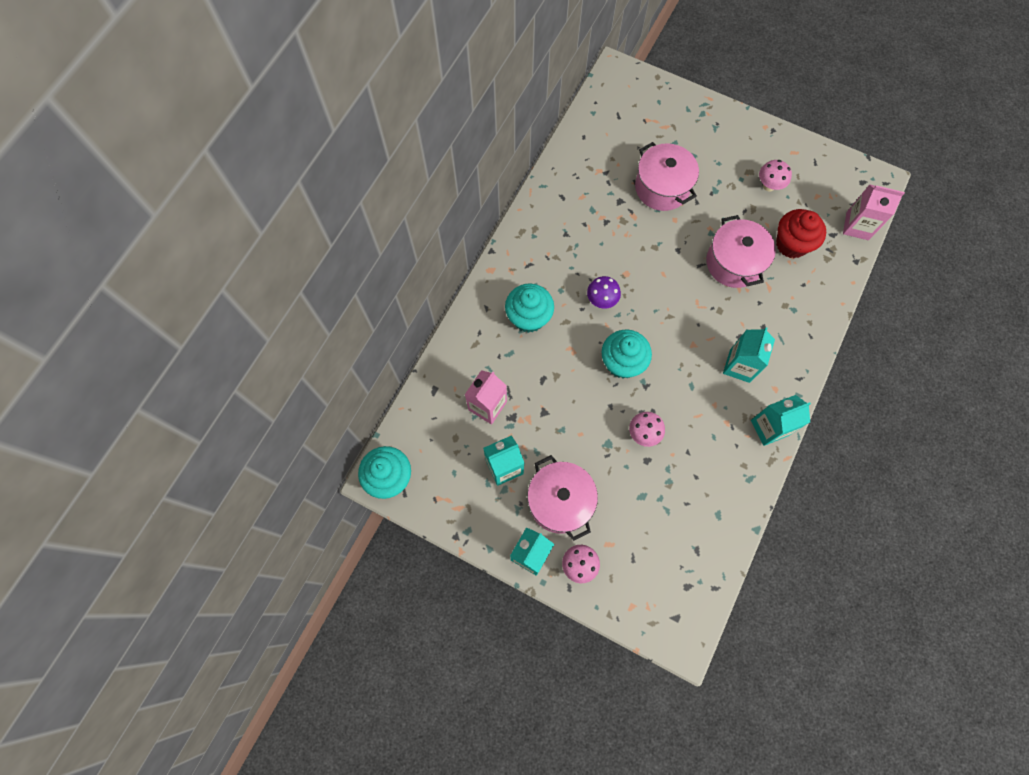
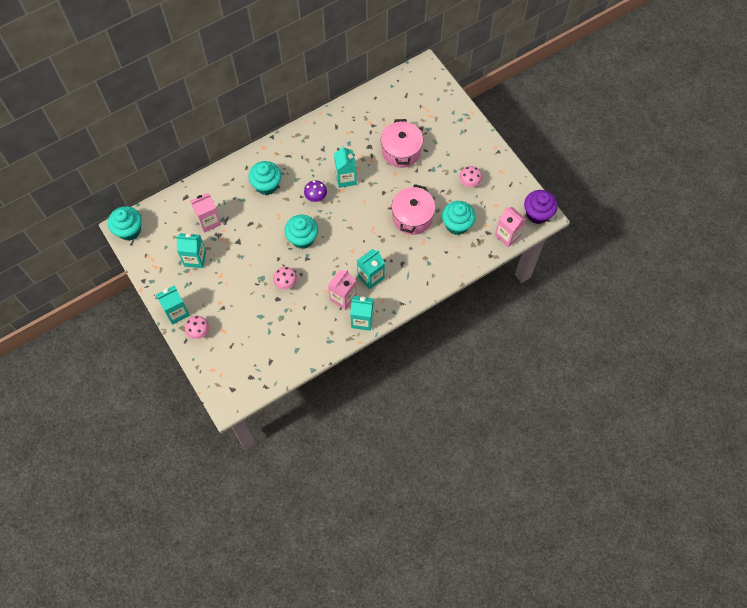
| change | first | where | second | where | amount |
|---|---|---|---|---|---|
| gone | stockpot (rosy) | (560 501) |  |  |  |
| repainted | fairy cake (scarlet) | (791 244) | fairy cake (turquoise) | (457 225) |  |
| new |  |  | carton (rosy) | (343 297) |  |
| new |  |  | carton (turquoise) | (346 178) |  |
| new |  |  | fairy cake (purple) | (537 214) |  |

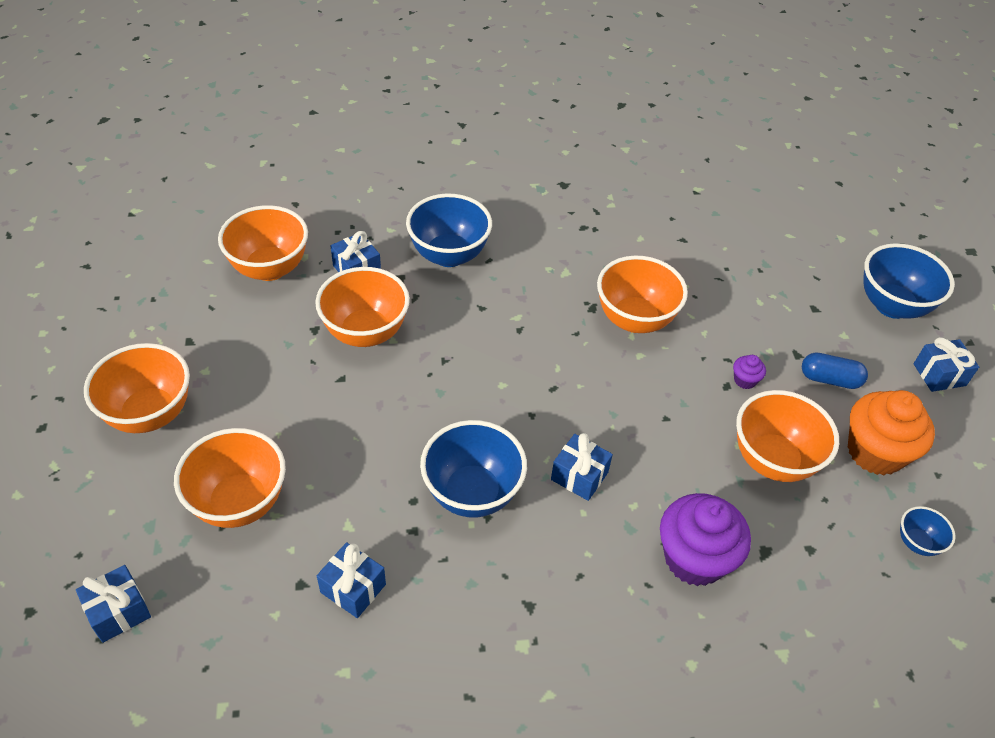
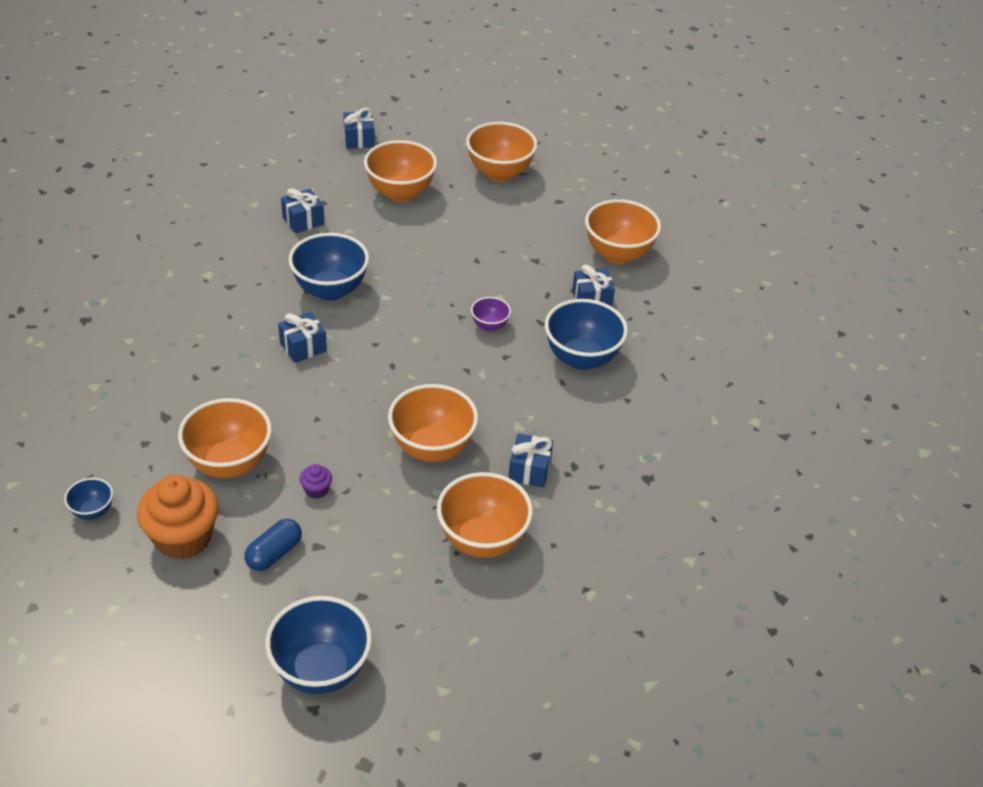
| change | first | where | second | where | amount |
|---|---|---|---|---|---|
| shifted | bowl (bright orange) | (365 333) |  | (482 540) |  |
| gone | fairy cake (purple) | (694 558) |  |  |  |
| shifted | present (royal blue) | (939 375) |  | (529 470) |  |
| new |  |  | bowl (purple) | (489 326) |  |

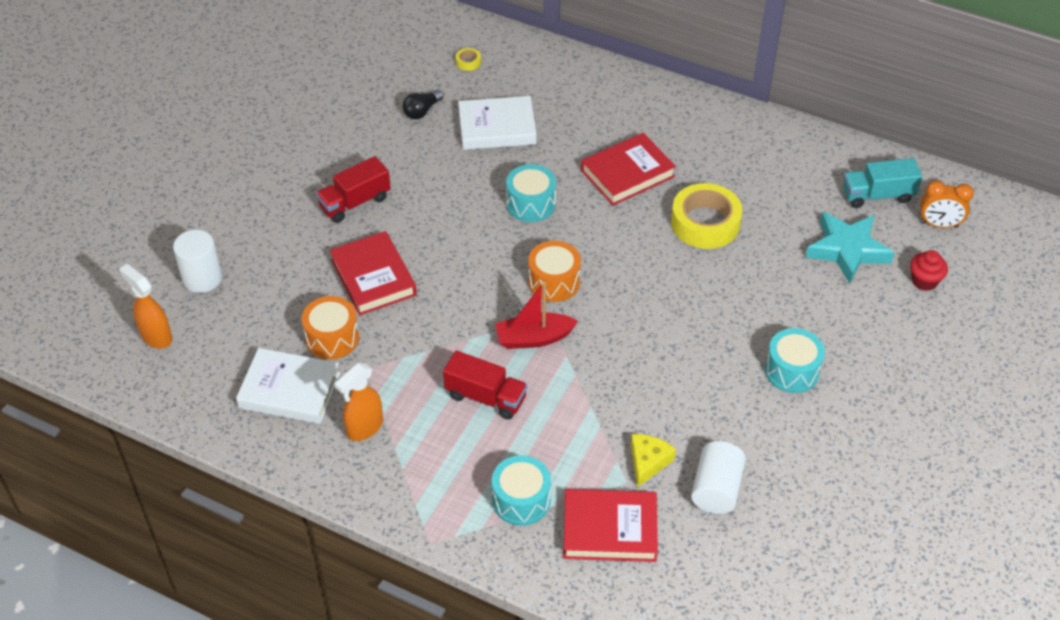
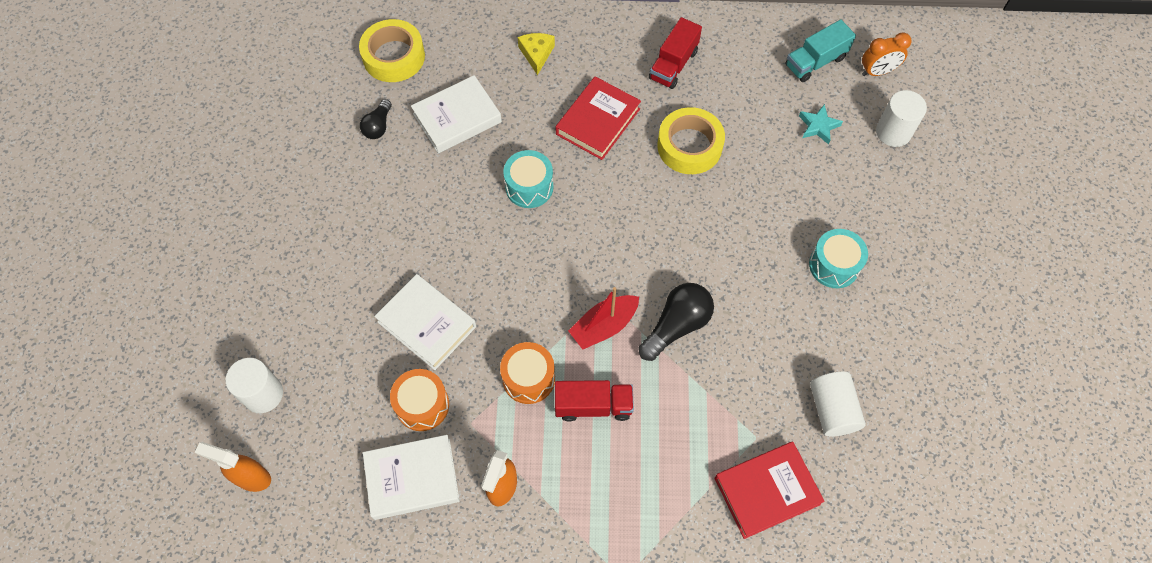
| change | first | where | second | where | amount |
|---|---|---|---|---|---|
| shifted | truck (scarlet) | (355 202) |  | (673 65) |  |
| repainted | hardback (scarlet) | (373 277) | hardback (pure white) | (427 324) |  |
| scaled | roll of tape (yellow) | (468 62) |  | (394 57) | x2.48 |
| gone | snare drum (turquoise) | (521 500) |  |  |  |
| shifted | snare drum (bright orange) | (554 282) |  | (528 378) |  |
| shifted | cheese wedge (yellow) | (648 462) |  | (536 54) |  |
| scaled | star (turquoise) | (847 250) |  | (818 126) | x0.55 |
| swapped | fairy cake (scarlet) | (924 281) | cylinder (pure white) | (893 132) |  |
| new |  |  | bulb (ebony) | (676 326) |  |

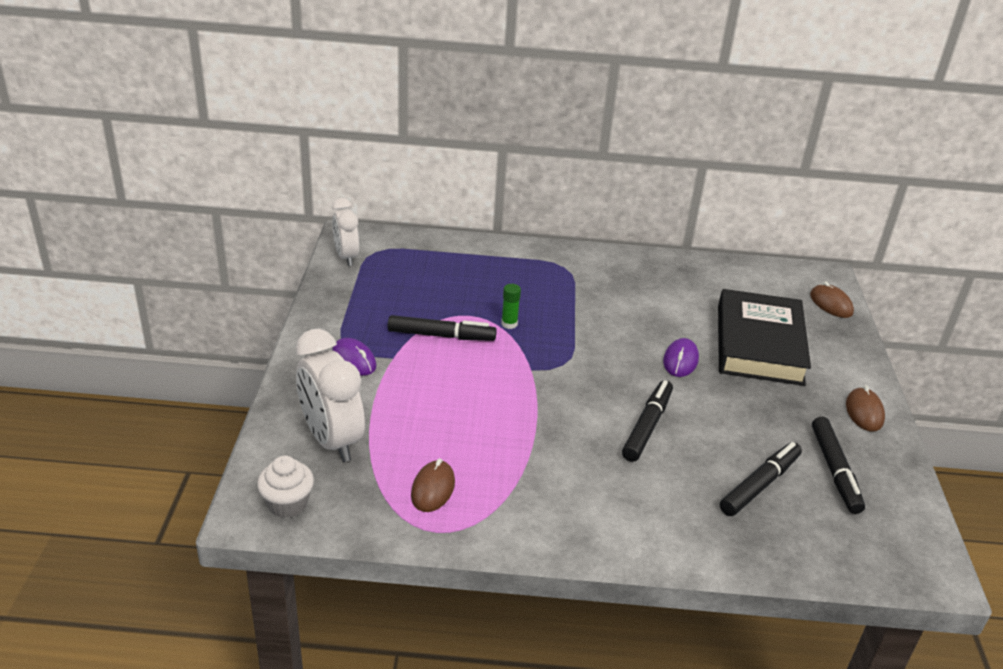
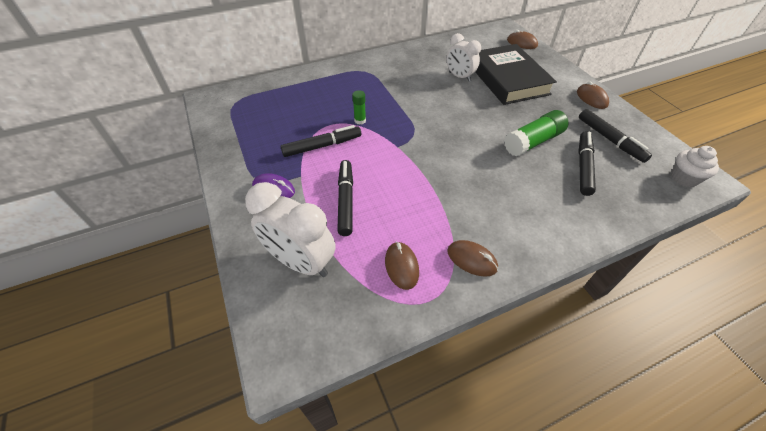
| change | first | where | second | where | amount |
|---|---|---|---|---|---|
| shifted | fairy cake (pure white) | (287 504) |  | (684 178) |  |
| shifted | alarm clock (pure white) | (346 257) |  | (459 77) |  |
| shifted | marker (ebony) | (647 426) |  | (346 200) |  |
| gone | computer mouse (purple) | (680 360) |  |  |  |
| new |  |  | computer mouse (russet) | (472 260) |  |
| new |  |  | stick of glue (emerald) | (533 142) |  |

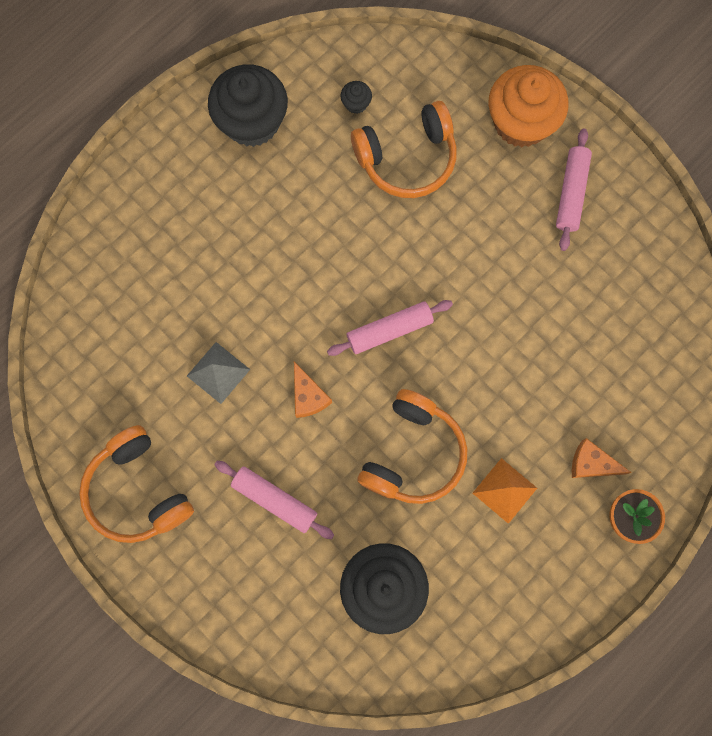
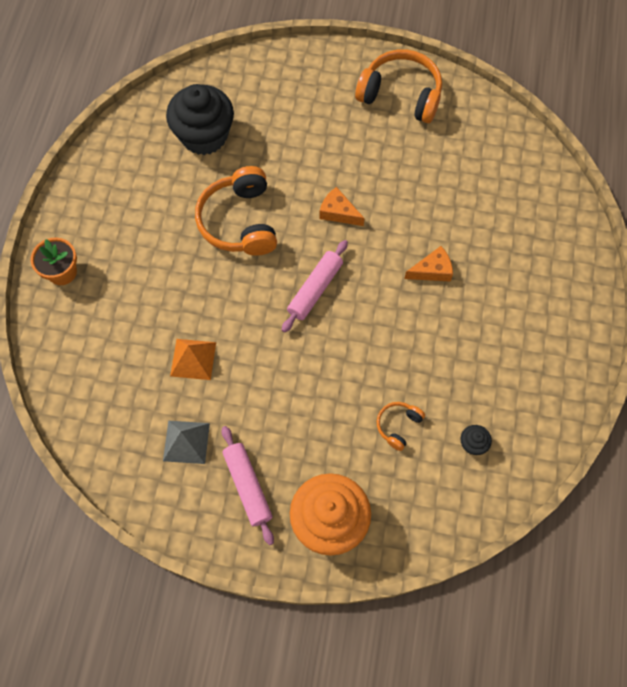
| change | first | where | second | where | amount |
|---|---|---|---|---|---|
| shifted | pyramid shape (gray) | (218 372) |  | (186 442) |  |
| gone | fairy cake (ebony) | (252 122) |  |  |  |
| gone | pastry roller (rosy) | (275 500) |  |  |  |
| scaled | headphones (bright orange) | (407 158) |  | (398 426) | x0.48 |
| shifted | pyramid shape (bright orange) | (504 490) |  | (193 359) |  |
| shifted | cheese wedge (bright orange) | (591 463) |  | (432 270) |  |

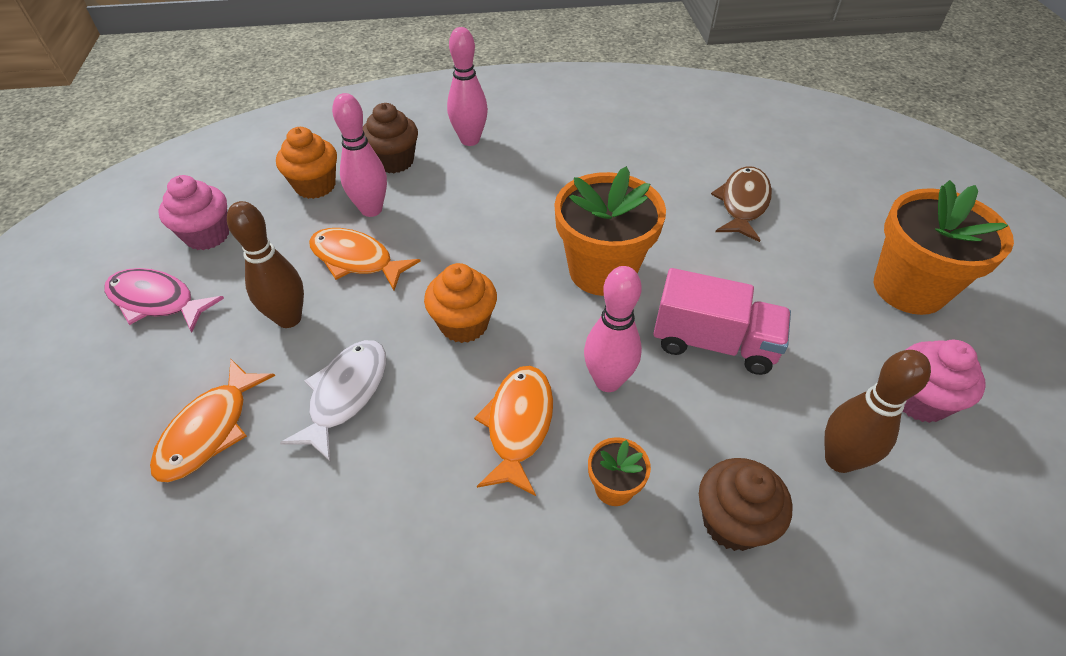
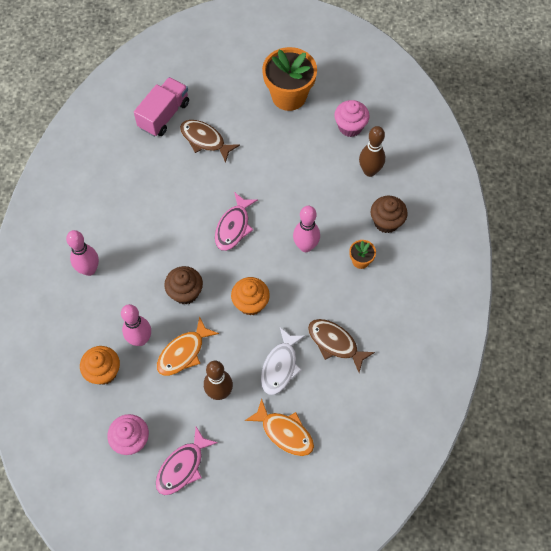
| change | first | where | second | where | amount |
|---|---|---|---|---|---|
| rotated | fish (pure white) | (346 394) |  | (280 366) | 105 degrees counterclockwise |
| shifted | fairy cake (russet) | (394 161) |  | (185 292) |  |
| gone | fish (bright orange) | (518 425) |  |  |  |
| swapped | potted plant (bright orange) | (602 271) | fish (rosy) | (233 227) |  |
| shifted | truck (rosy) | (713 343) |  | (164 115) |  |
| new |  |  | fish (russet) | (335 343) |  |

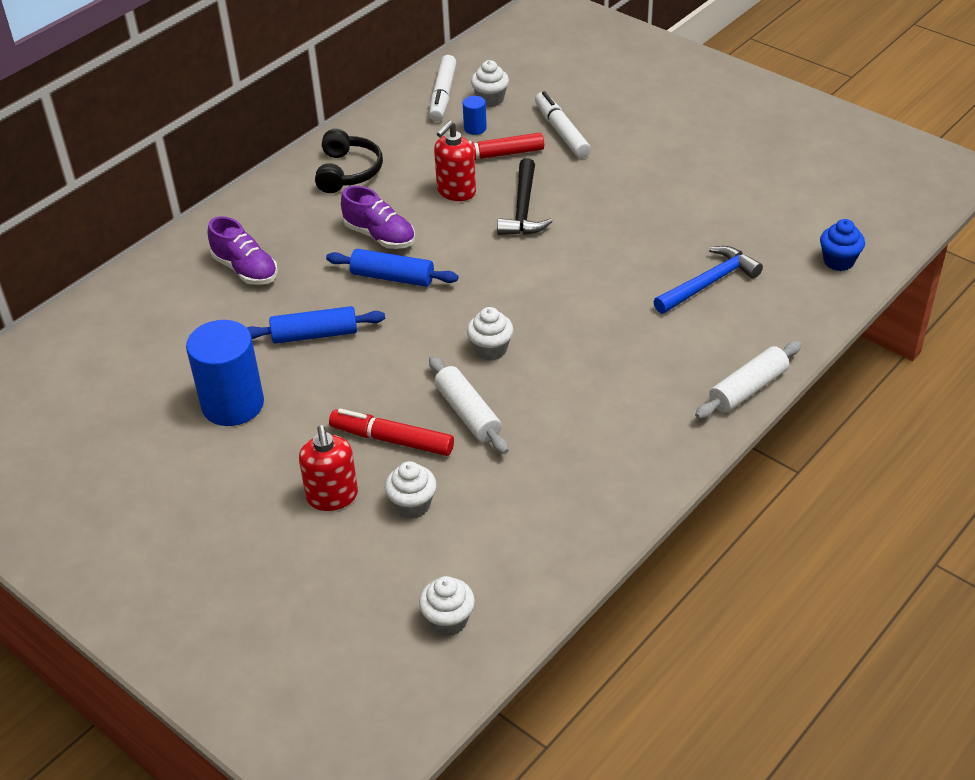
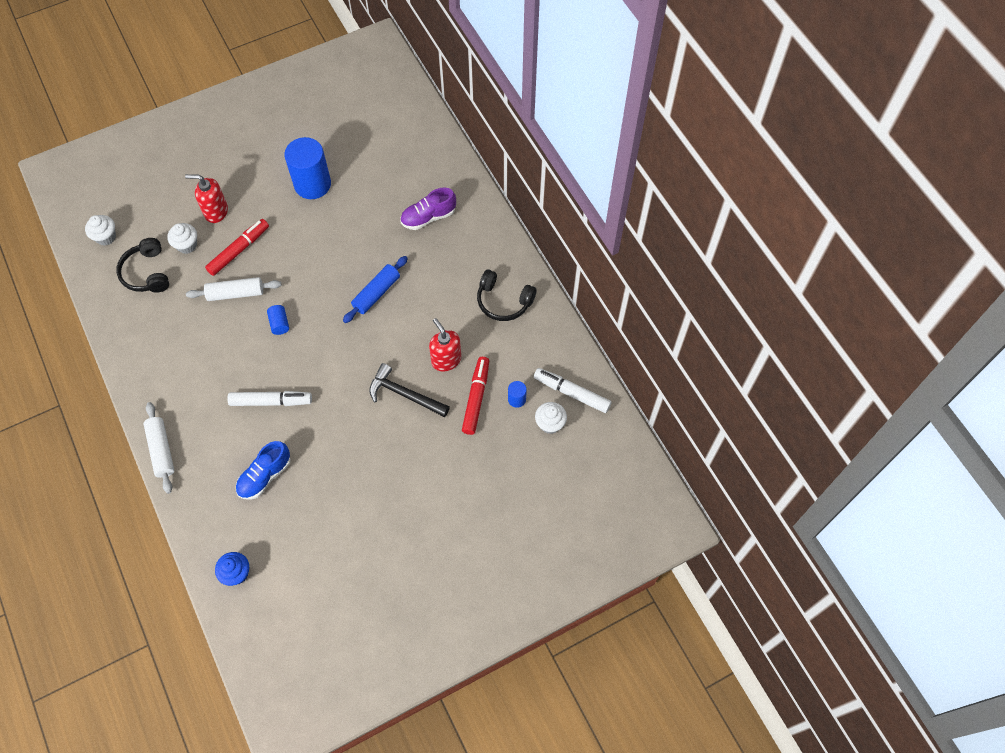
| change | first | where | second | where | amount |
|---|---|---|---|---|---|
| gone | pastry roller (royal blue) | (315 335) |  |  |  |
| gone | sneaker (purple) | (380 236) |  |  |  |
| swapped | fairy cake (pure white) | (490 350) | cylinder (royal blue) | (279 324) |  |
| shifted | marker (pure white) | (561 132) |  | (271 401) |  |
| swapped | hammer (royal blue) | (708 283) | sneaker (royal blue) | (265 476) |  |
| new |  |  | headphones (ebony) | (147 273) |  |

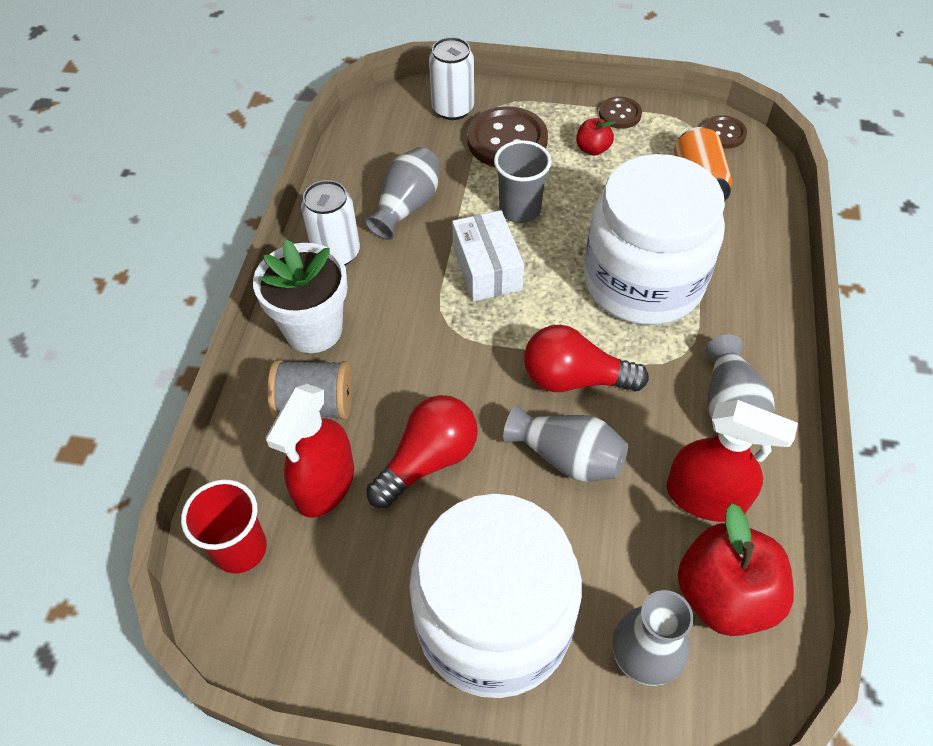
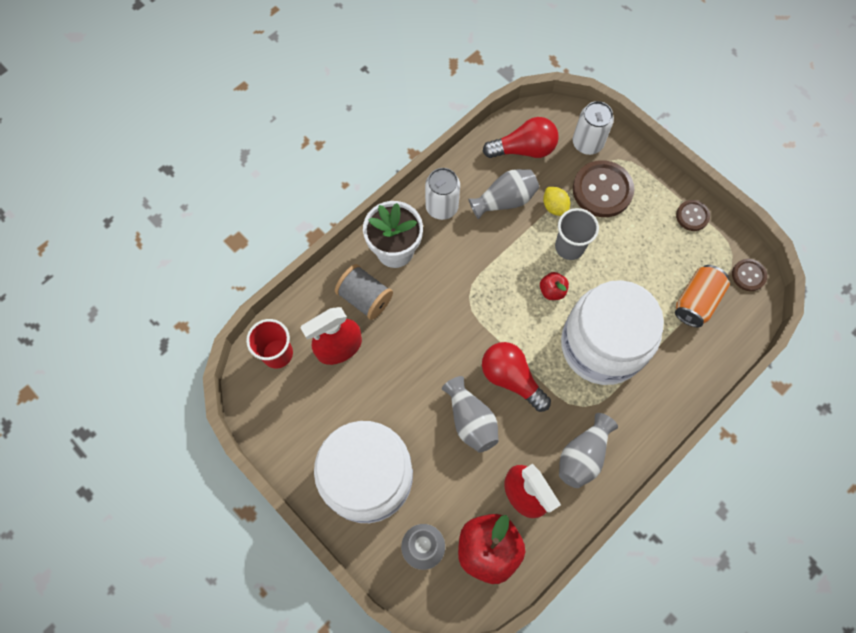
| change | first | where | second | where | amount |
|---|---|---|---|---|---|
| shifted | bulb (scarlet) | (428 460) |  | (524 149) |  |
| gone | package (pure white) | (487 268) |  |  |  |
| shifted | apple (scarlet) | (592 149) |  | (552 290) |  |
| new |  |  | toy lemon (yellow) | (554 207) |  |

